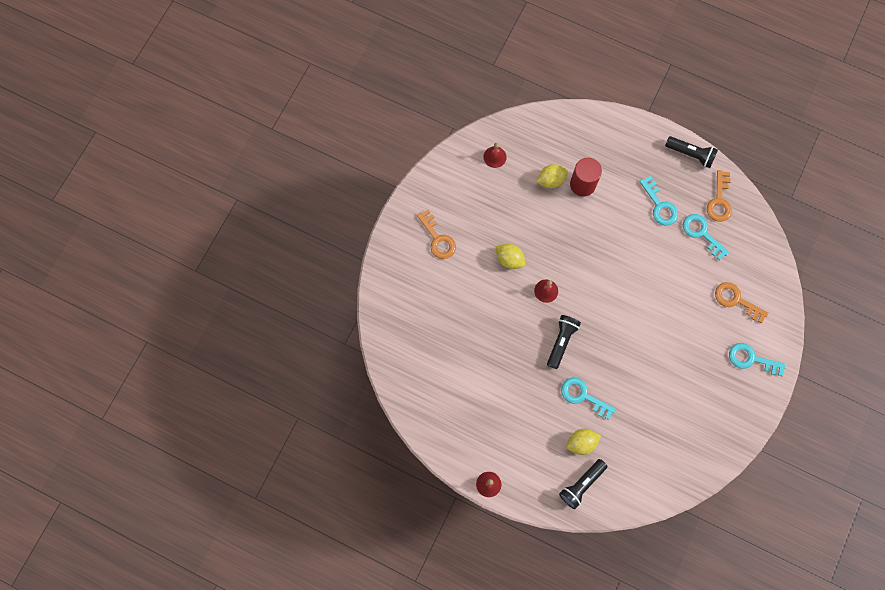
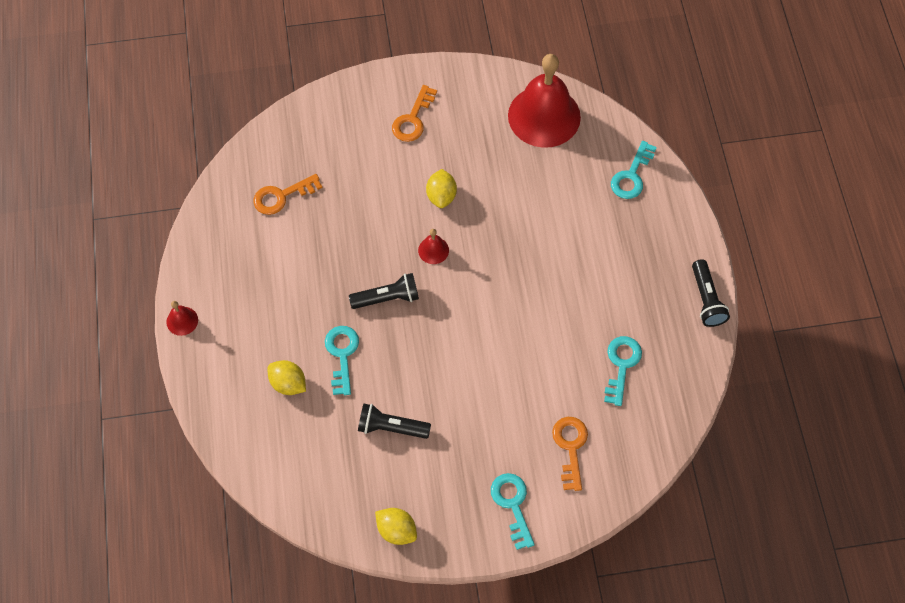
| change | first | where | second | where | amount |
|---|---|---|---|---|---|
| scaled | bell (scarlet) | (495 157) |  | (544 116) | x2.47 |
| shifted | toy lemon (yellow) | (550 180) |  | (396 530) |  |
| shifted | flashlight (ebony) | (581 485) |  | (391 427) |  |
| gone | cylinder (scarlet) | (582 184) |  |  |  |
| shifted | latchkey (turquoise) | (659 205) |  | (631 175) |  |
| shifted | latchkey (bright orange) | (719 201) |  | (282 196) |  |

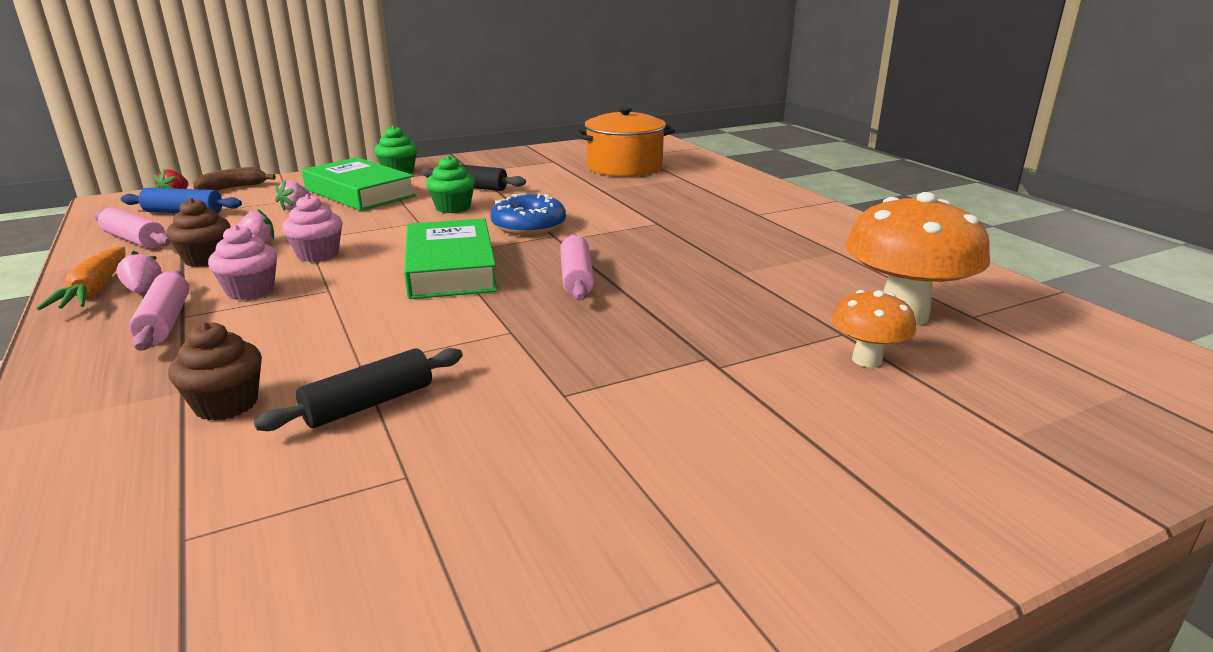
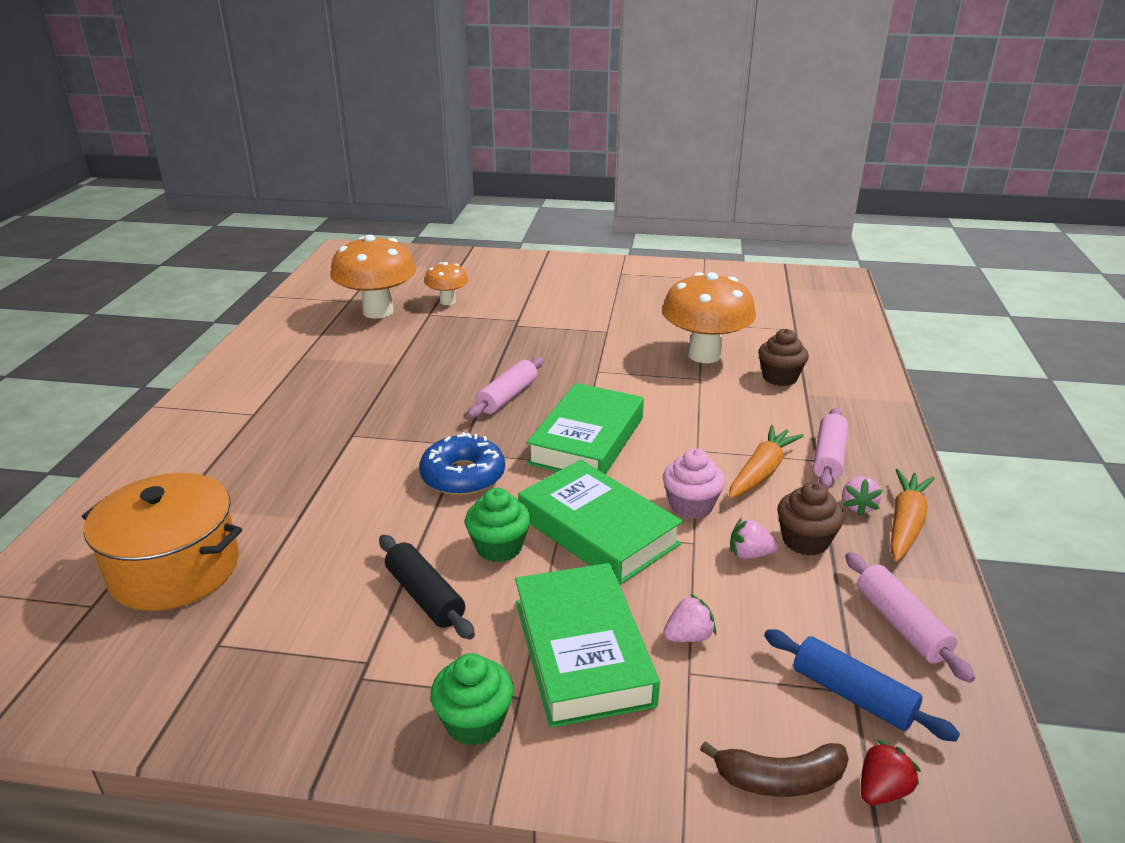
| change | first | where | second | where | amount |
|---|---|---|---|---|---|
| swapped | fairy cake (rosy) | (250 290) | root vegetable (bright orange) | (761 472) |  |
| swapped | pastry roller (ebony) | (369 404) | mushroom (bright orange) | (704 355) |  |
| new |  |  | hardback (emerald) | (597 530) |  |

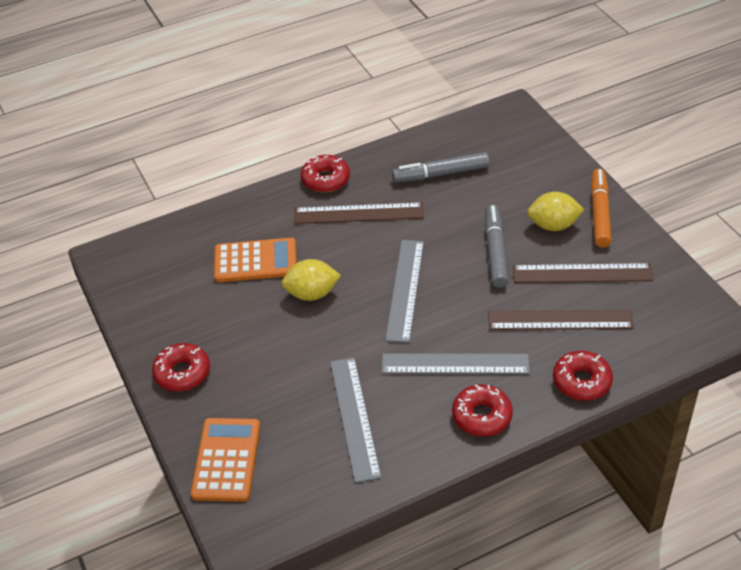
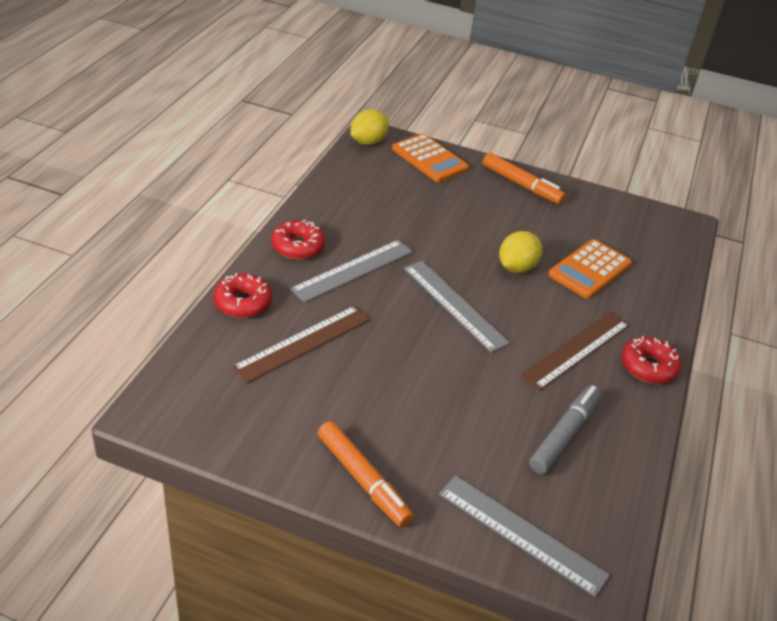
| change | first | where | second | where | amount |
|---|---|---|---|---|---|
| swapped | donut (scarlet) | (182 373) | marker (bright orange) | (521 185) |  |
| shifted | measuring stick (gray) | (354 418) |  | (521 533) |  |
| gone | marker (gray) | (495 251) |  |  |  |
| gone | measuring stick (russet) | (582 273) |  |  |  |
| shifted | toy lemon (yellow) | (553 225) |  | (368 142) |  |

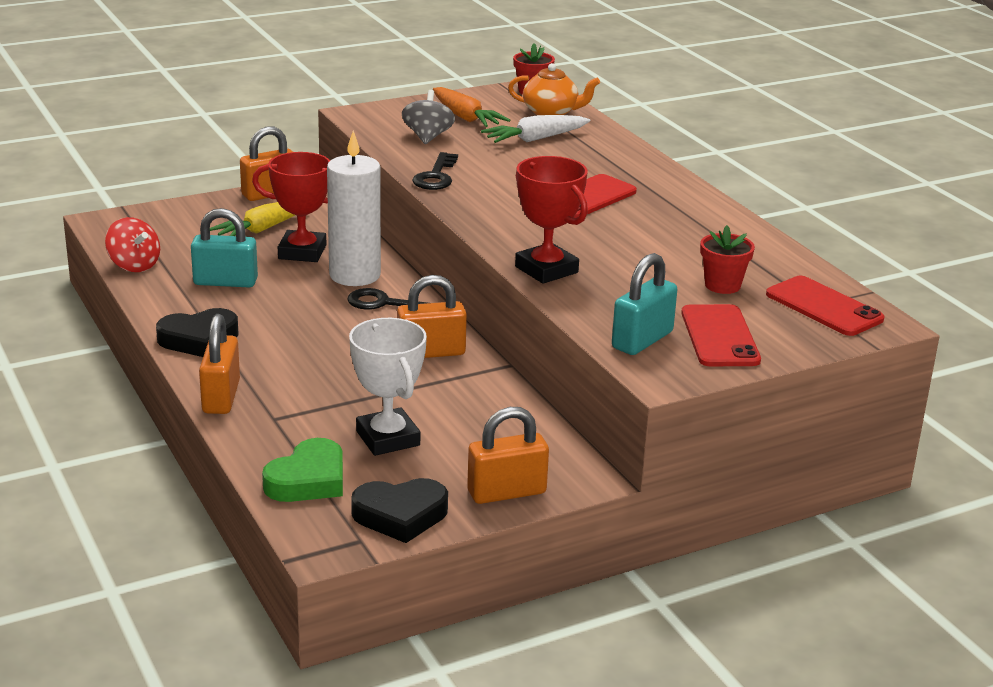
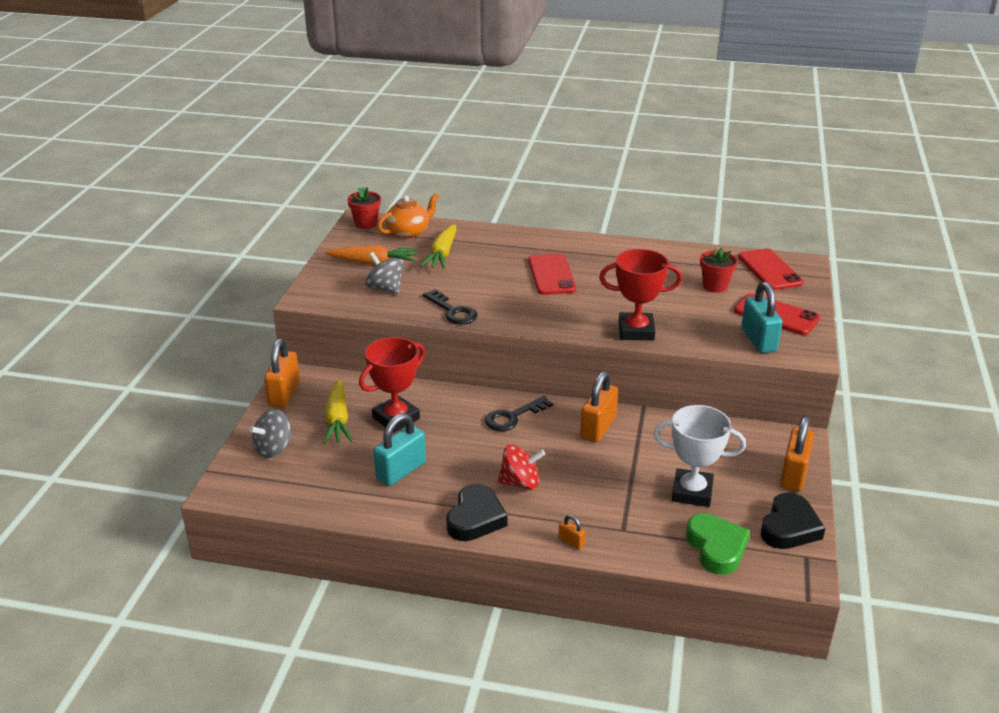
| change | first | where | second | where | amount |
|---|---|---|---|---|---|
| shifted | toy top (scarlet) | (134 265) |  | (520 482) |  |
| scaled | lock (bright orange) | (221 397) |  | (571 542) | x0.46 |
| gone | pillar candle (pure white) | (355 275) |  |  |  |
| repainted | root vegetable (pure white) | (535 139) | root vegetable (yellow) | (442 254) |  |
| rotated | phone (scarlet) | (824 307) |  | (769 270) | 75 degrees clockwise |
| new |  |  | toy top (gray) | (273 449) |  |

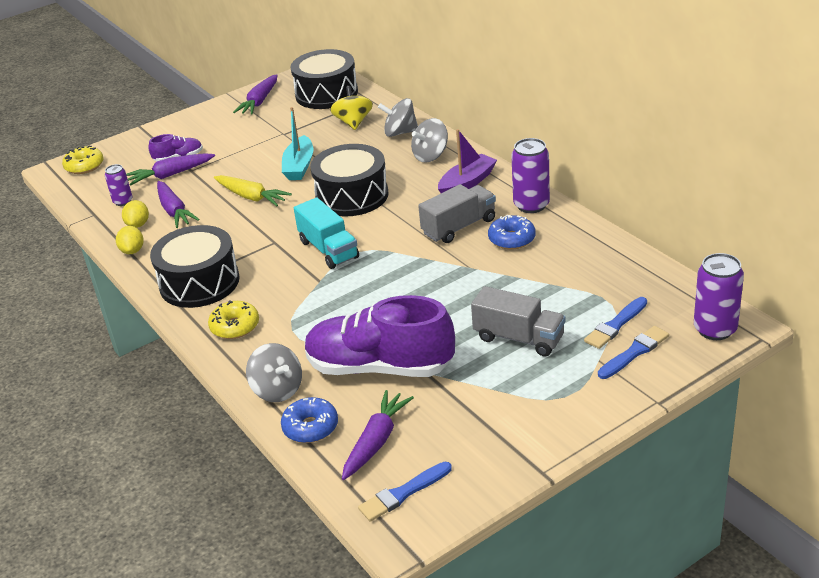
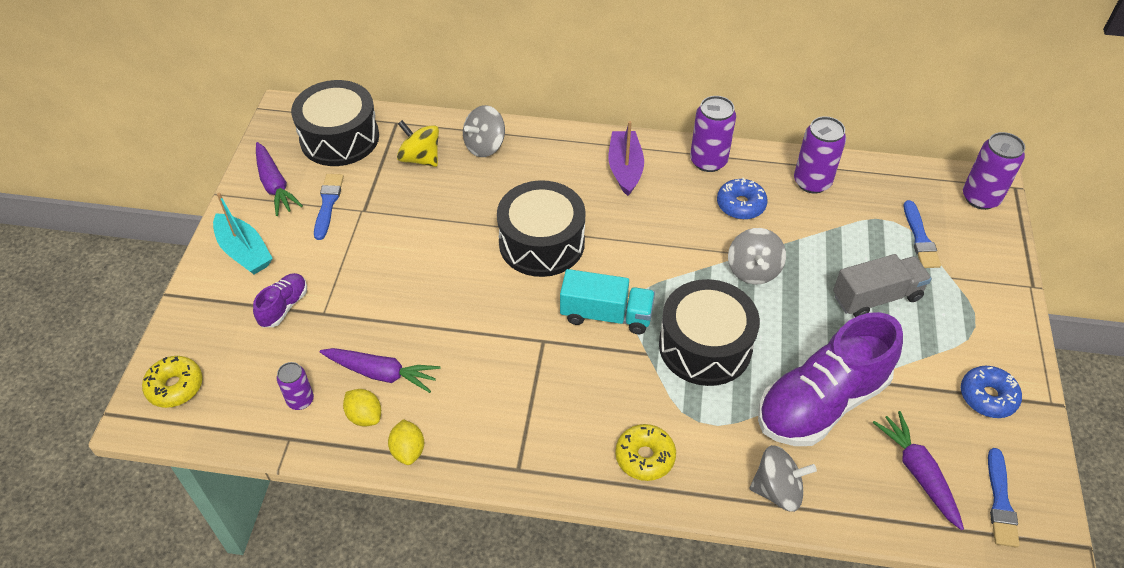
| change | first | where | second | where | amount |
|---|---|---|---|---|---|
| rotated | toy lemon (yellow) | (132 251) |  | (408 450) | 45 degrees clockwise |
| gone | root vegetable (purple) | (170 175) |  |  |  |
| shifted | snare drum (ebony) | (199 282) |  | (705 346) |  |
| gone | root vegetable (yellow) | (251 197) |  |  |  |
| shifted | donut (royal blue) | (310 427) |  | (987 397) |  |
| shifted | boat (turquoise) | (299 166) |  | (244 252) |  |
| shifted | toy top (gray) | (430 156) |  | (753 270) |  |
| gone | truck (gray) | (459 227) |  |  |  |
| shifted | brush (royal blue) | (634 352) |  | (328 204) |  |
| new |  |  | soda can (purple) | (812 182) |  |

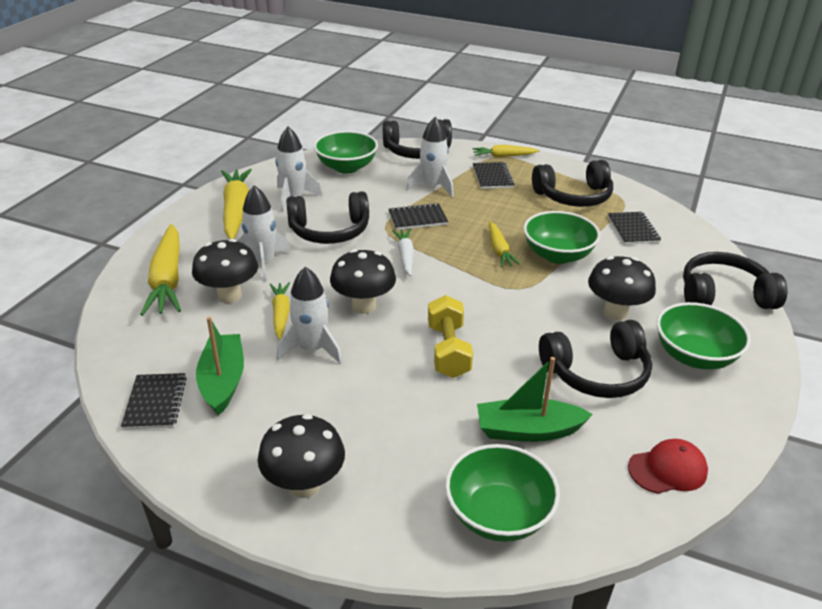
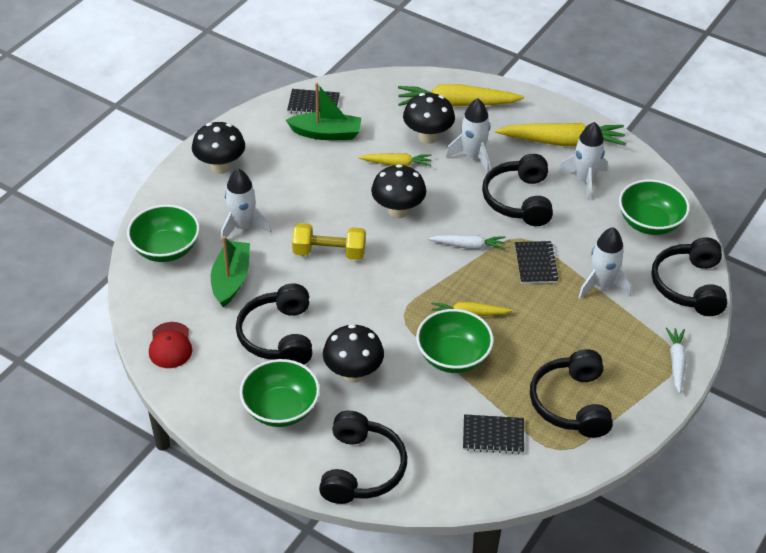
| change | first | where | second | where | amount |
|---|---|---|---|---|---|
| shifted | spaceship (pure white) | (312 349) |  | (243 227) |  |
| repainted | root vegetable (yellow) | (504 156) | root vegetable (pure white) | (676 363) |  |
| gone | notepad (ebony) | (492 177) |  |  |  |

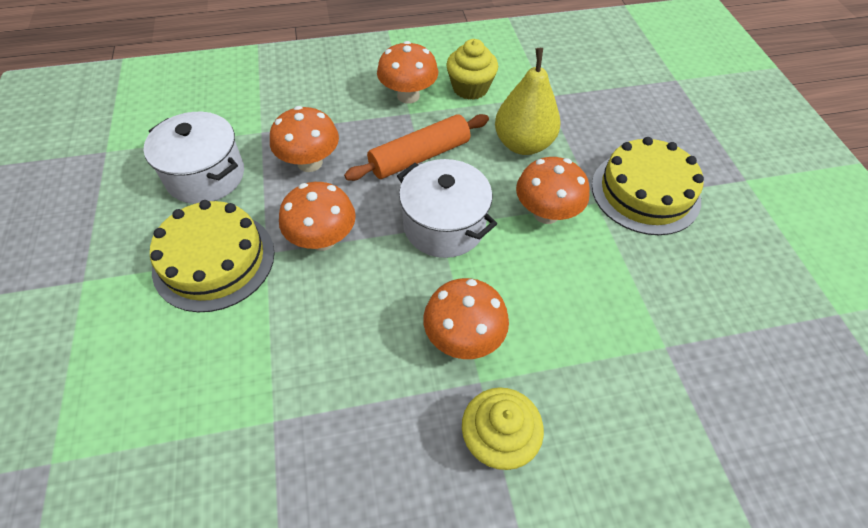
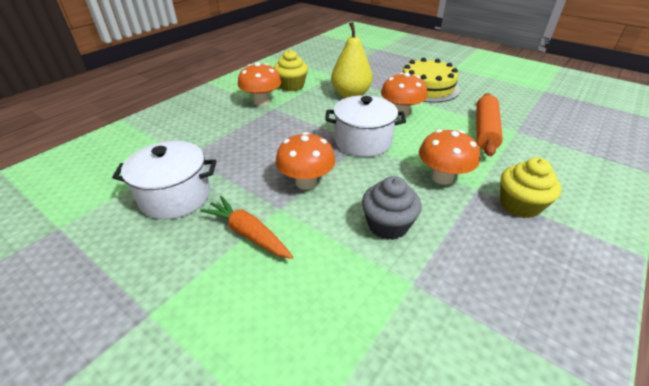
| change | first | where | second | where | amount |
|---|---|---|---|---|---|
| swapped | gateau (yellow) | (214 260) | root vegetable (bright orange) | (248 233) |  |
| gone | mushroom (bright orange) | (310 162) |  |  |  |
| shifted | pastry roller (bright orange) | (419 156) |  | (485 130) |  |
| new |  |  | fairy cake (gray) | (387 225) |  |

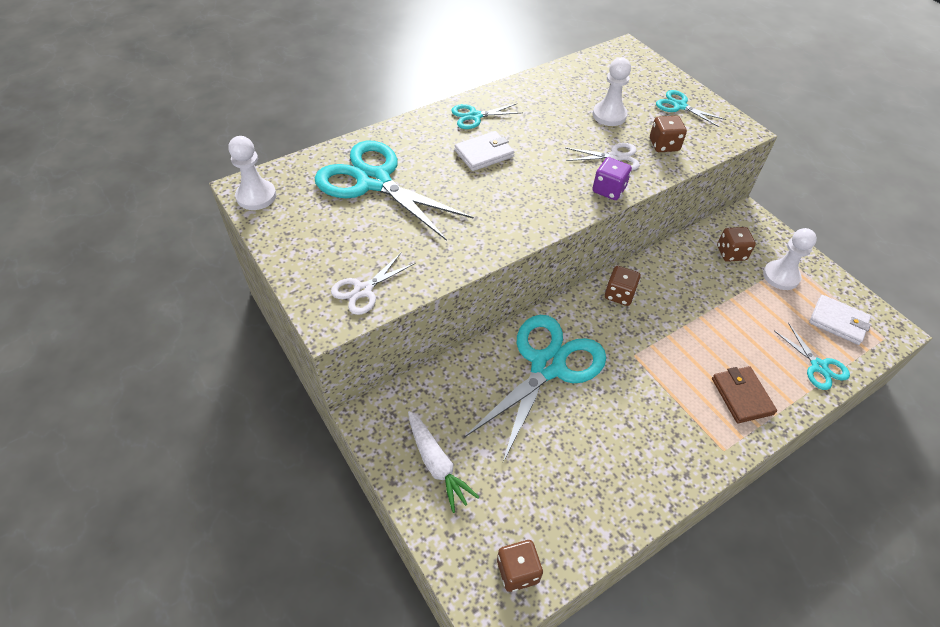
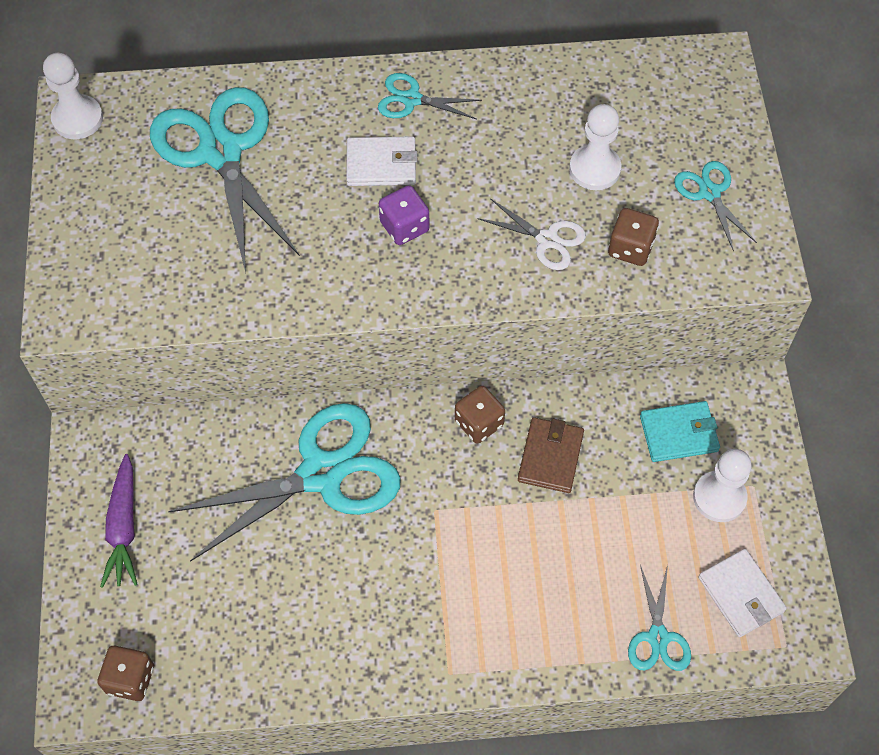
| change | first | where | second | where | amount |
|---|---|---|---|---|---|
| gone | shears (pure white) | (363 290) |  |  |  |
| repainted | root vegetable (pure white) | (437 464) | root vegetable (purple) | (123 527) |  |
| shifted | dice (purple) | (609 190) |  | (404 227) |  |
| shifted | wallet (russet) | (742 396) |  | (550 457) |  |
| swapped | dice (russet) | (731 253) | wallet (turquoise) | (678 433) |  |

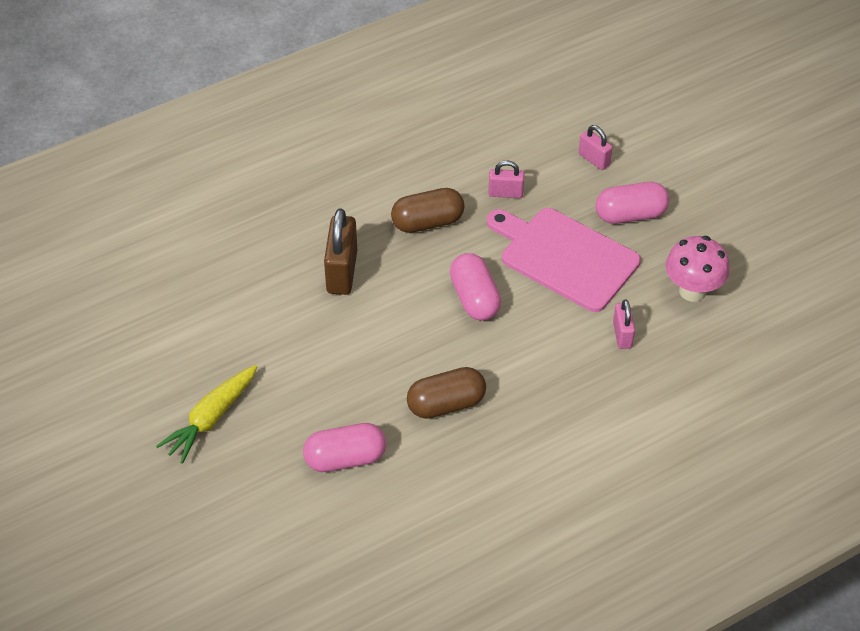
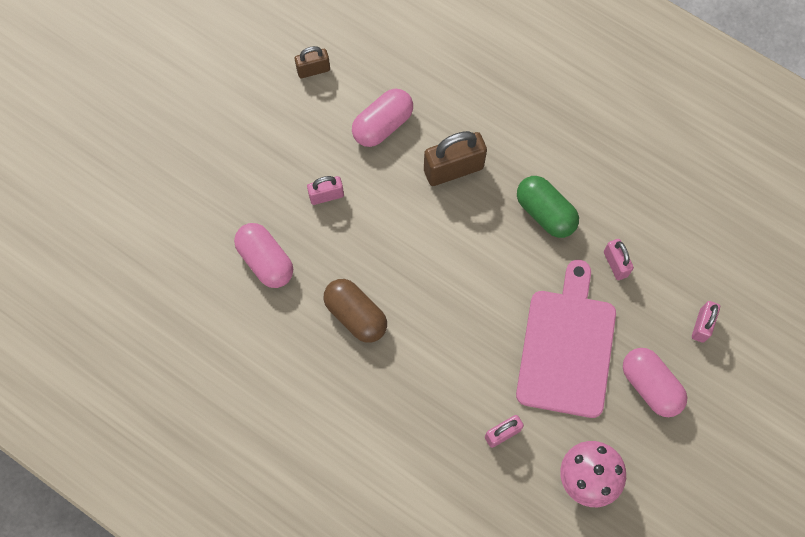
| change | first | where | second | where | amount |
|---|---|---|---|---|---|
| gone | root vegetable (yellow) | (211 418) |  |  |  |
| repainted | pill (russet) | (427 222) | pill (emerald) | (545 213) |  |
| shifted | pill (rosy) | (474 298) |  | (382 125) |  |
| new |  |  | lock (russet) | (313 70) |  |
| new |  |  | lock (rosy) | (326 196) |  |

